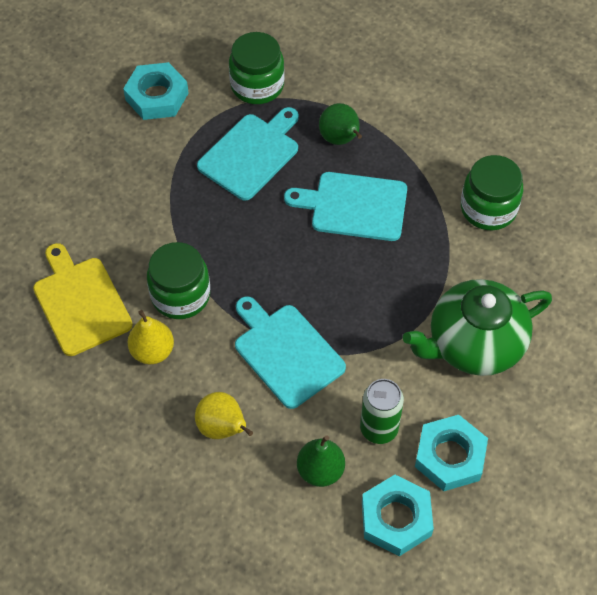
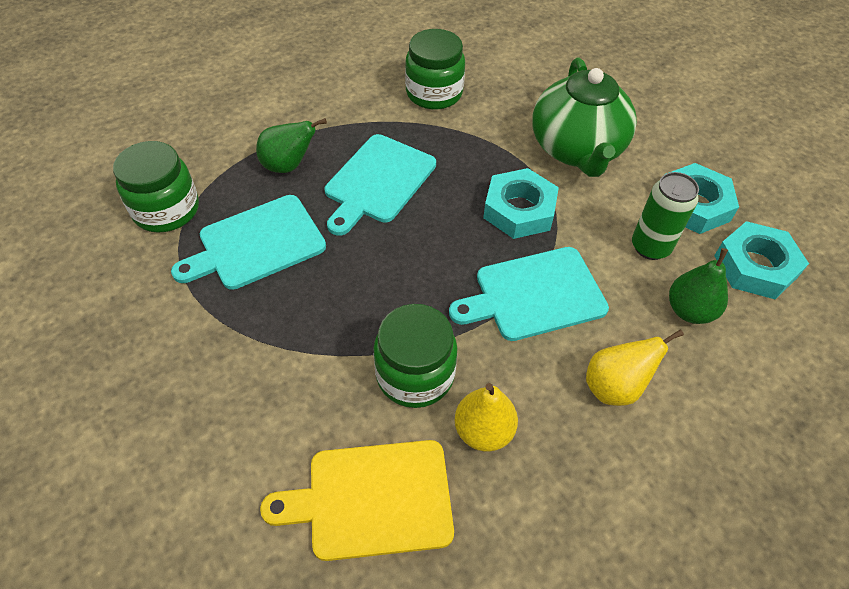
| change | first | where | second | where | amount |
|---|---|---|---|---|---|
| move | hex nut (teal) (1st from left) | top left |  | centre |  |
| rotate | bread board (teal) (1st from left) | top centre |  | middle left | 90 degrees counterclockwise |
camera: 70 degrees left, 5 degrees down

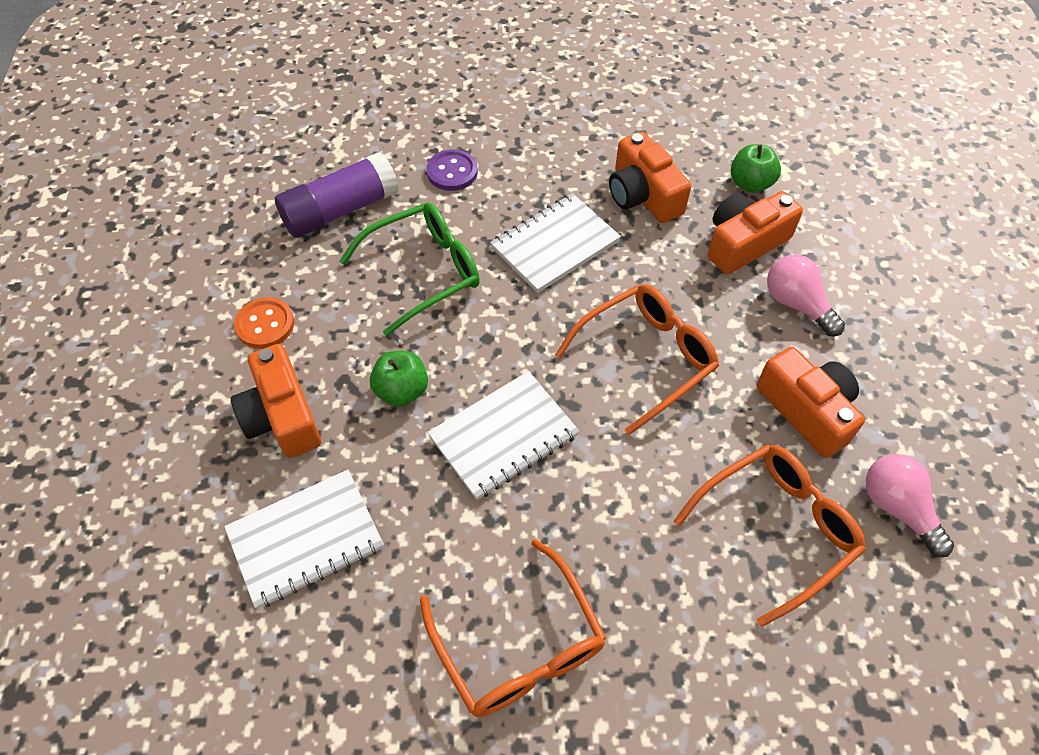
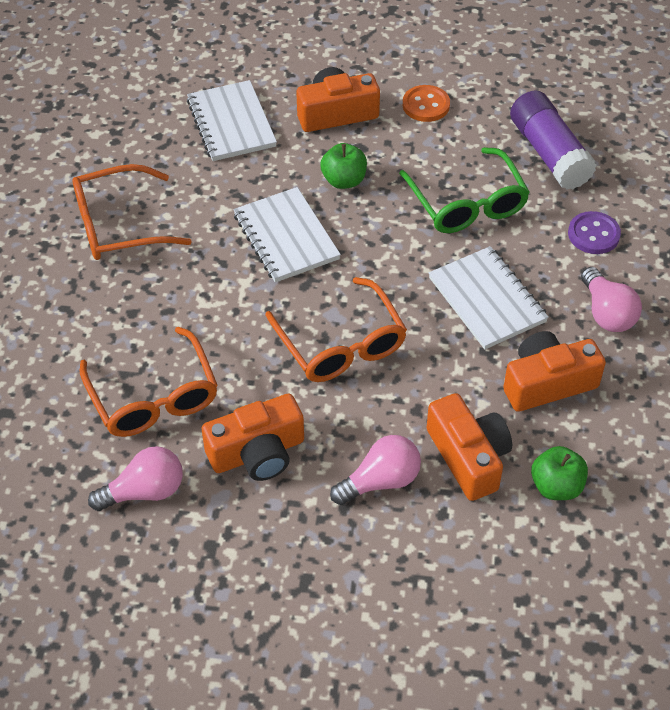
| change | first | where | second | where | amount |
|---|---|---|---|---|---|
| insert |  |  | bulb (pink) (3rd from left) | middle right |  |
camera: 100 degrees right, 5 degrees down

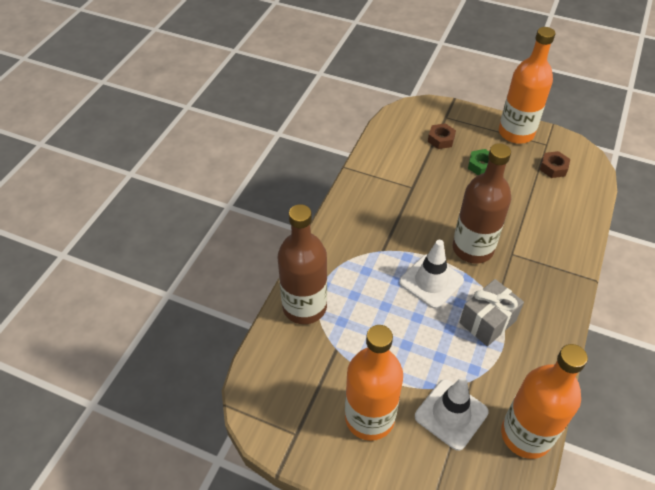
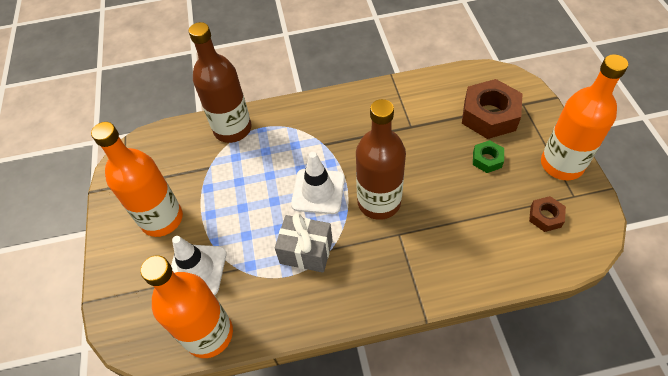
| change | first | where | second | where | amount |
|---|---|---|---|---|---|
| resize | hex nut (dark brown) (1st from left) | top right |  | top right | x1.97 |
camera: 60 degrees right, 5 degrees up

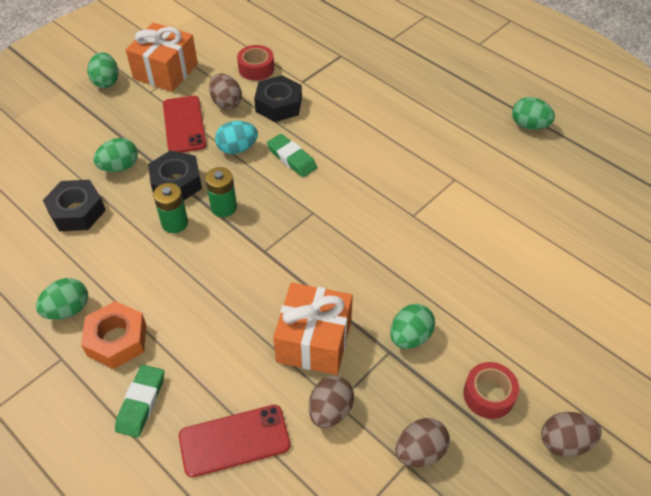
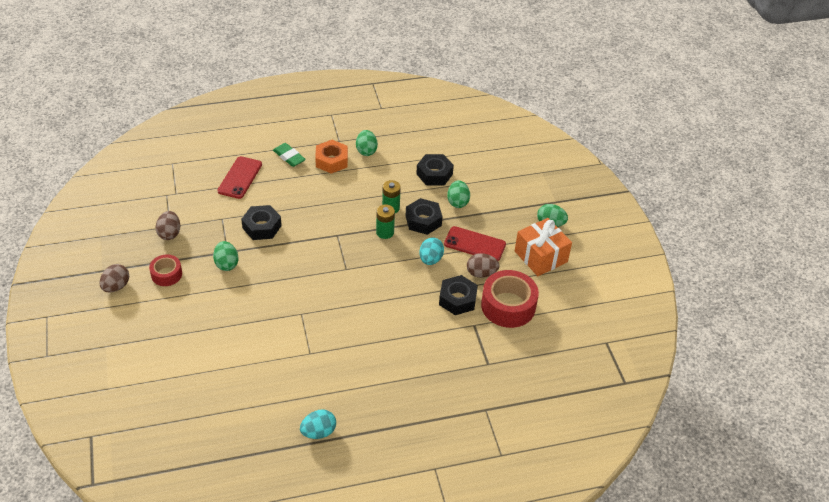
| change | first | where | second | where | amount |
|---|---|---|---|---|---|
| resize | tape (crimson) (1st from left in the first image) | top centre | tape (crimson) (2nd from left) | centre | x1.77 |
| recolor | egg shape (emerald) (5th from left) | top right | egg shape (teal) (1st from left) | bottom centre |  |
| delete | pencil eraser (emerald) (2nd from left) | top centre |  |  |  |
| replace | present (orange) (2nd from left) | centre | hex nut (jet-black) (1st from left) | middle left |  |
| delete | egg shape (dark brown) (2nd from left) | bottom centre |  |  |  |
camera: 120 degrees right, 5 degrees down

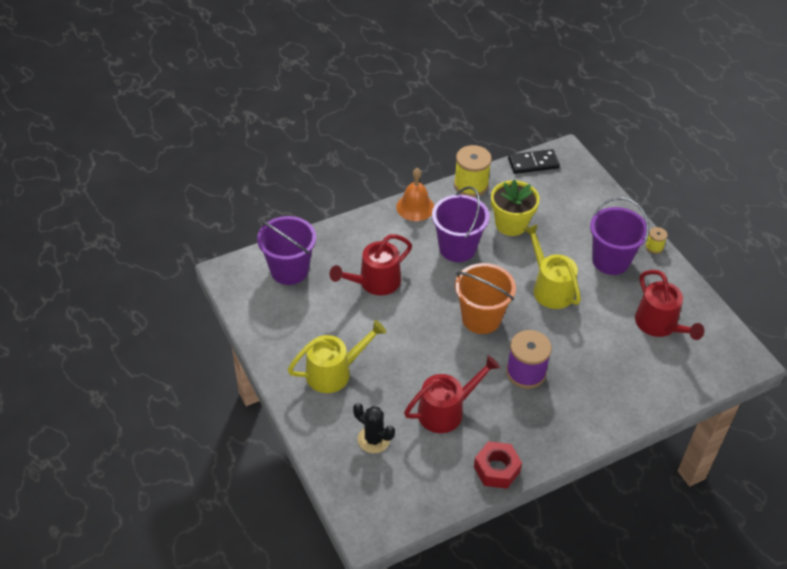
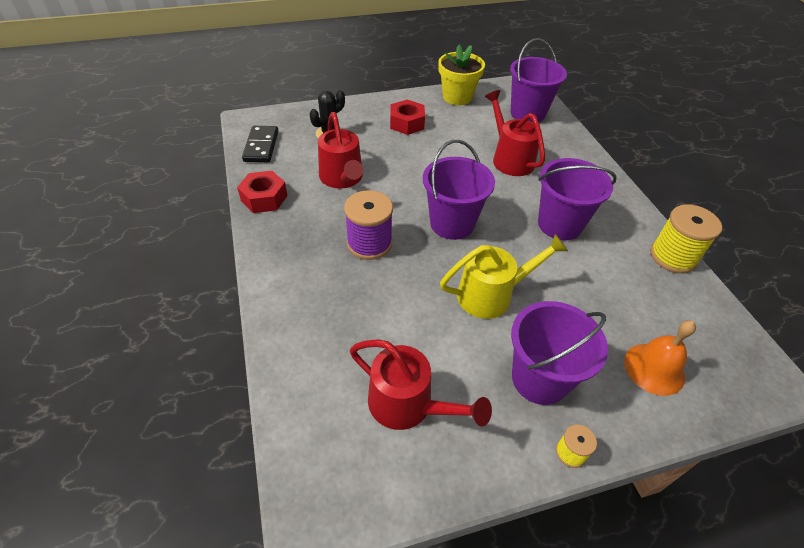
| change | first | where | second | where | amount |
|---|---|---|---|---|---|
| move | domino piece (jet-black) | top right |  | top left |  |
| move | bell (orange) | centre |  | middle right |  |
| move | potted plant (yellow) | centre |  | top centre |  |
| recolor | pail (orange) | centre | pail (royal purple) (1st from left) | centre |  |
| rotate | sprinkling can (crimson) (3rd from left in the first image) | middle right | sprinkling can (crimson) (2nd from left) | bottom centre | 135 degrees counterclockwise |
| replace | sprinkling can (yellow) (1st from left) | centre | hex nut (crimson) (2nd from left) | top centre |  |
camera: 100 degrees right, 0 degrees up

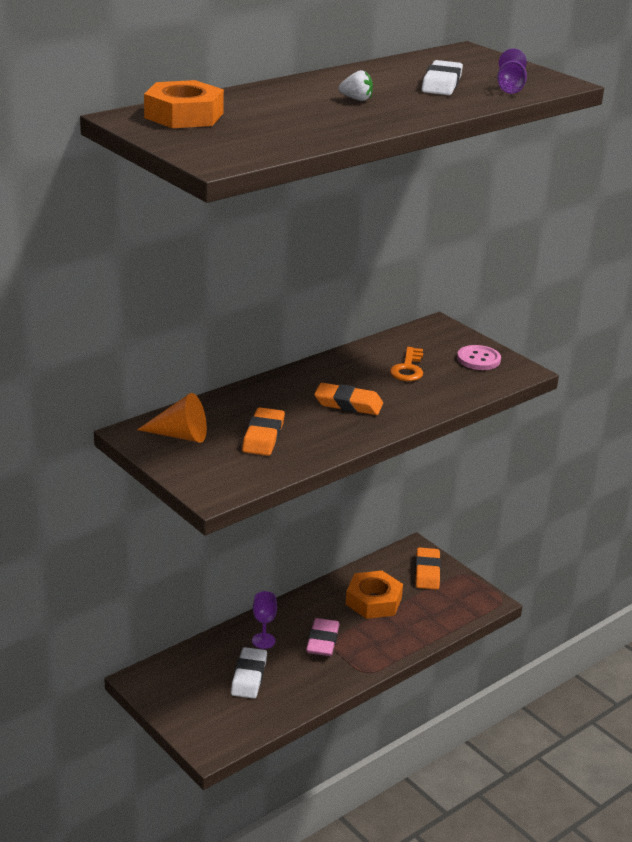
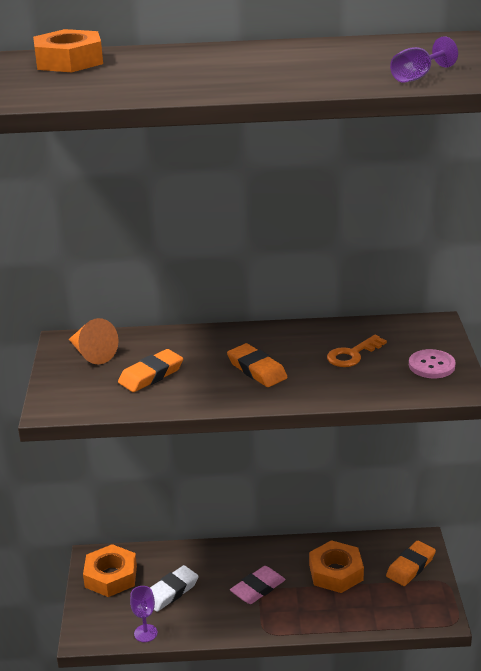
| change | first | where | second | where | amount |
|---|---|---|---|---|---|
| delete | pencil eraser (snow-white) (2nd from left) | top right |  |  |  |
| delete | strawberry (snow-white) | top centre |  |  |  |
| move | chalice (royal purple) (1st from left) | bottom centre |  | bottom left |  |
| insert |  |  | hex nut (orange) (2nd from left) | bottom left |  |
camera: 40 degrees right, 0 degrees up

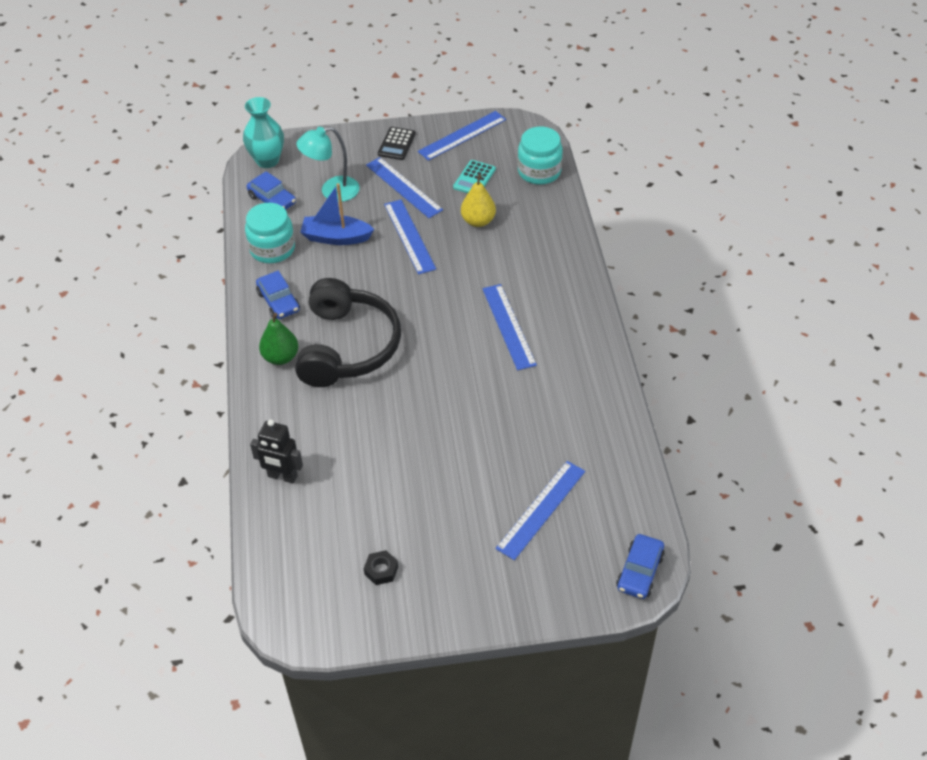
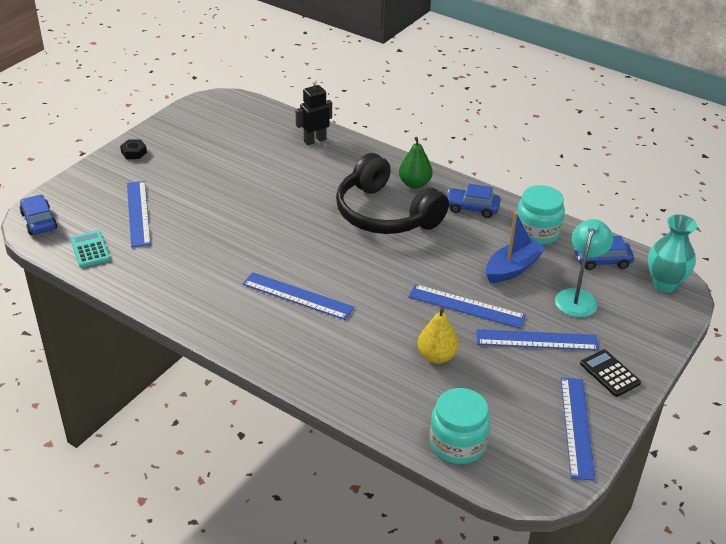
| change | first | where | second | where | amount |
|---|---|---|---|---|---|
| move | adding machine (teal) | top centre |  | middle left |  |
| move | hex nut (jet-black) | bottom centre |  | top left |  |
camera: 130 degrees right, 10 degrees down

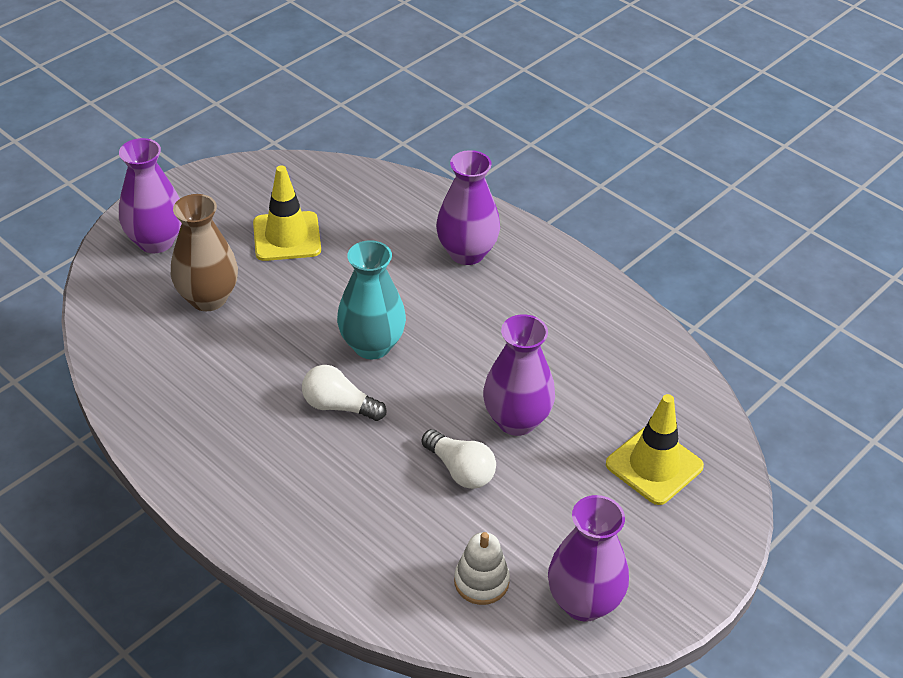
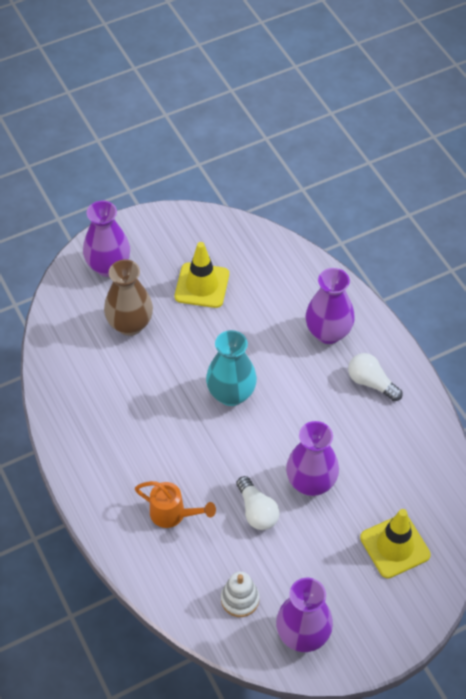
| change | first | where | second | where | amount |
|---|---|---|---|---|---|
| move | bulb (snow-white) (1st from left in the first image) | centre | bulb (snow-white) (2nd from left) | middle right |  |
| insert |  |  | sprinkling can (orange) | bottom centre |  |
camera: 20 degrees right, 10 degrees up

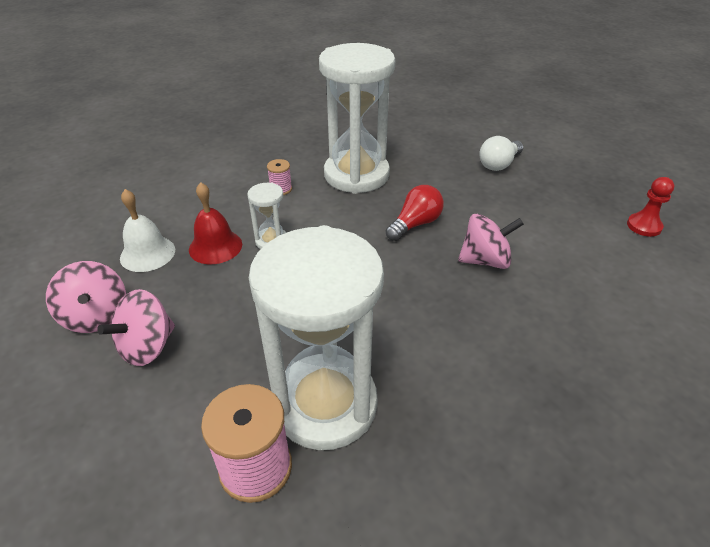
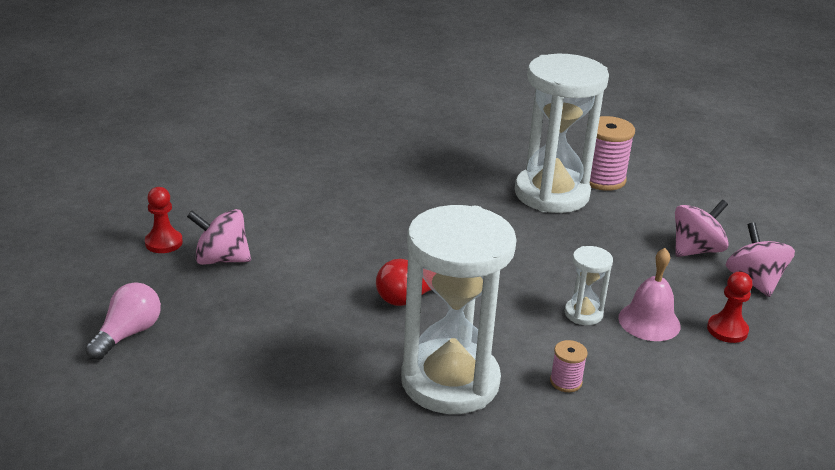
| change | first | where | second | where | amount |
|---|---|---|---|---|---|
| delete | bulb (snow-white) | top right |  |  |  |
| recolor | bell (crimson) | middle left | bell (pink) | middle right |  |
| replace | bell (snow-white) | middle left | chess pawn (crimson) (2nd from left) | middle right |  |
| move | toy top (pink) (3rd from left in the first image) | middle right | toy top (pink) (1st from left) | middle left |  |
| insert |  |  | bulb (pink) | bottom left |  |
camera: 165 degrees left, 10 degrees down

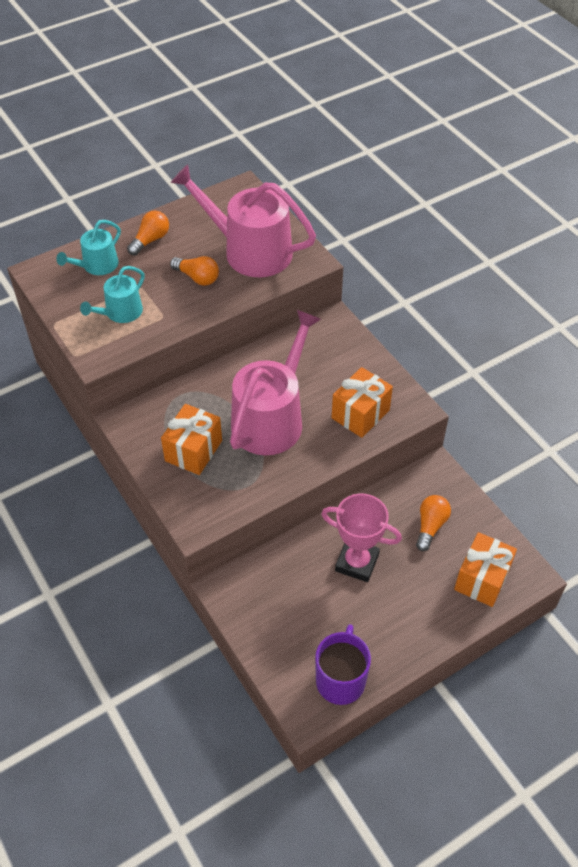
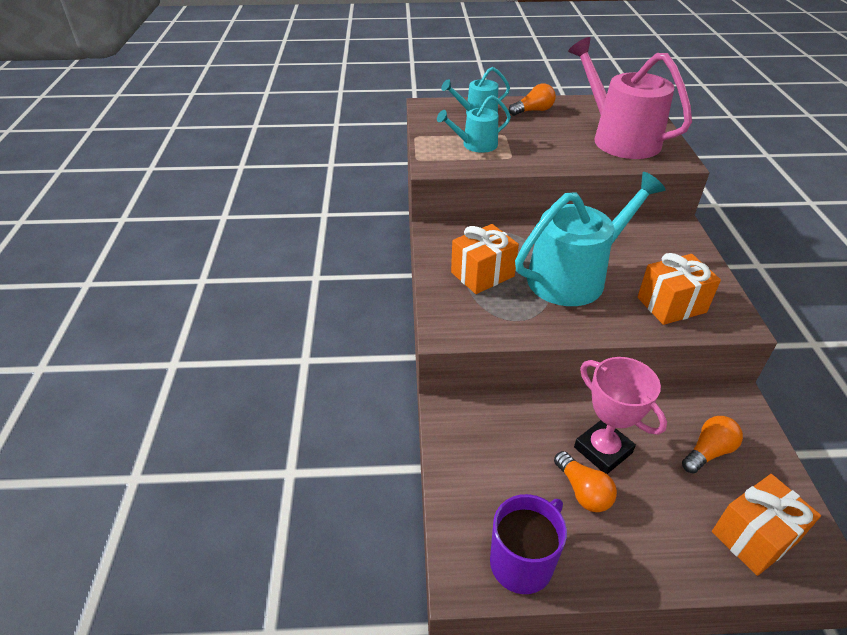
| change | first | where | second | where | amount |
|---|---|---|---|---|---|
| move | bulb (orange) (2nd from left) | top centre |  | bottom right |  |
| recolor | sprinkling can (pink) (2nd from left) | centre | sprinkling can (teal) (3rd from left) | middle right |  |
camera: 30 degrees right, 10 degrees down

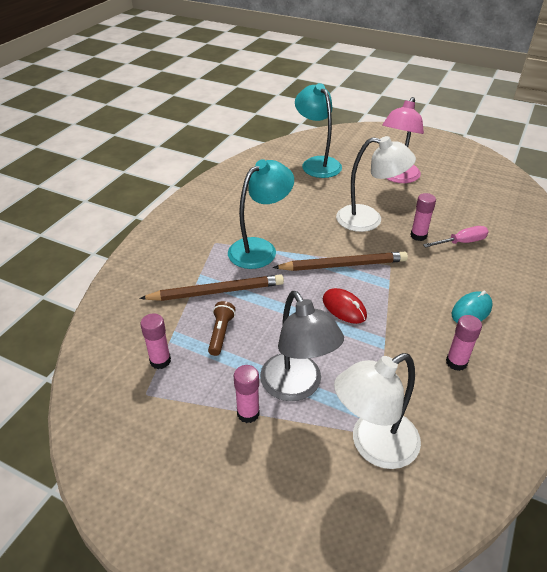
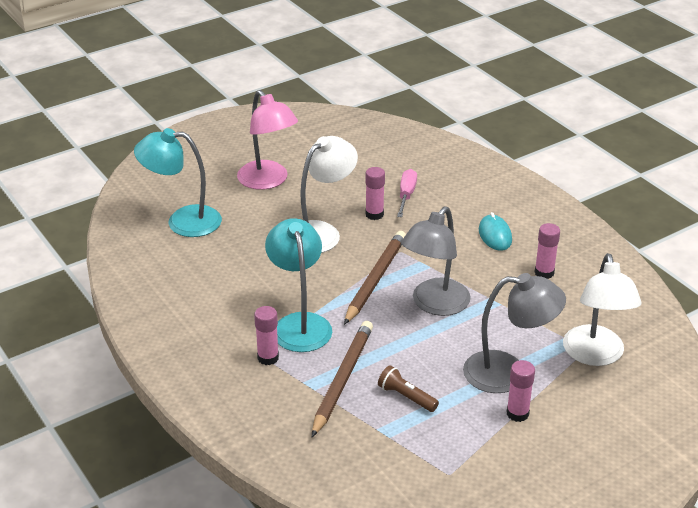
| change | first | where | second | where | amount |
|---|---|---|---|---|---|
| replace | PC mouse (crimson) | centre | reading lamp (grey) (1st from left) | centre |  |
| move | stick of glue (pink) (1st from left) | middle left |  | centre |  |
camera: 60 degrees left, 5 degrees down

